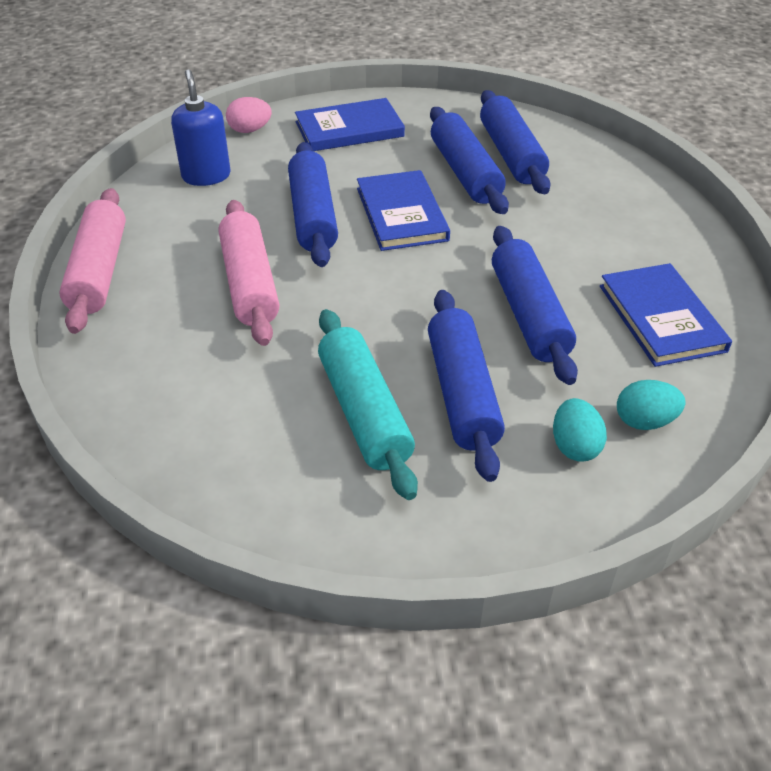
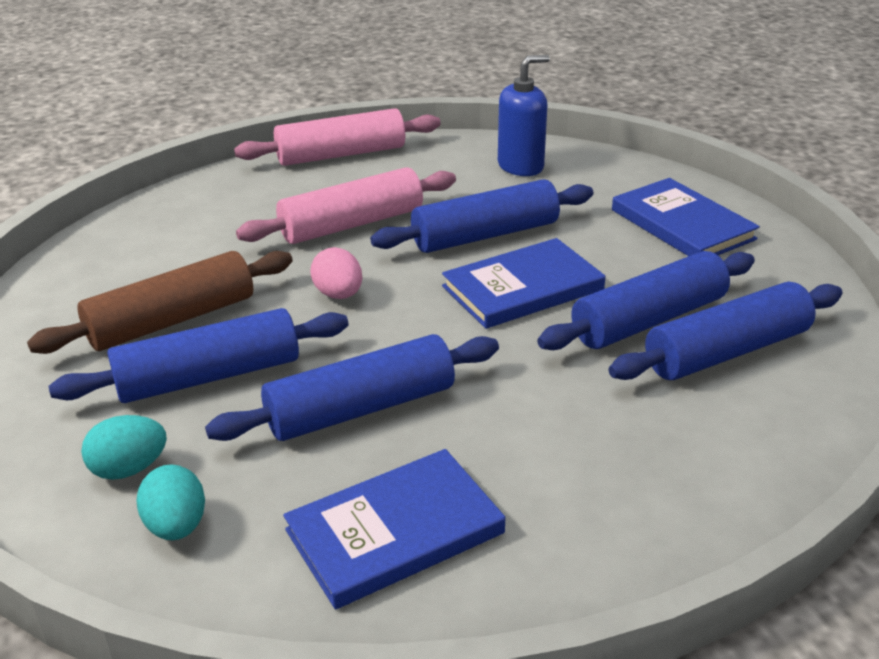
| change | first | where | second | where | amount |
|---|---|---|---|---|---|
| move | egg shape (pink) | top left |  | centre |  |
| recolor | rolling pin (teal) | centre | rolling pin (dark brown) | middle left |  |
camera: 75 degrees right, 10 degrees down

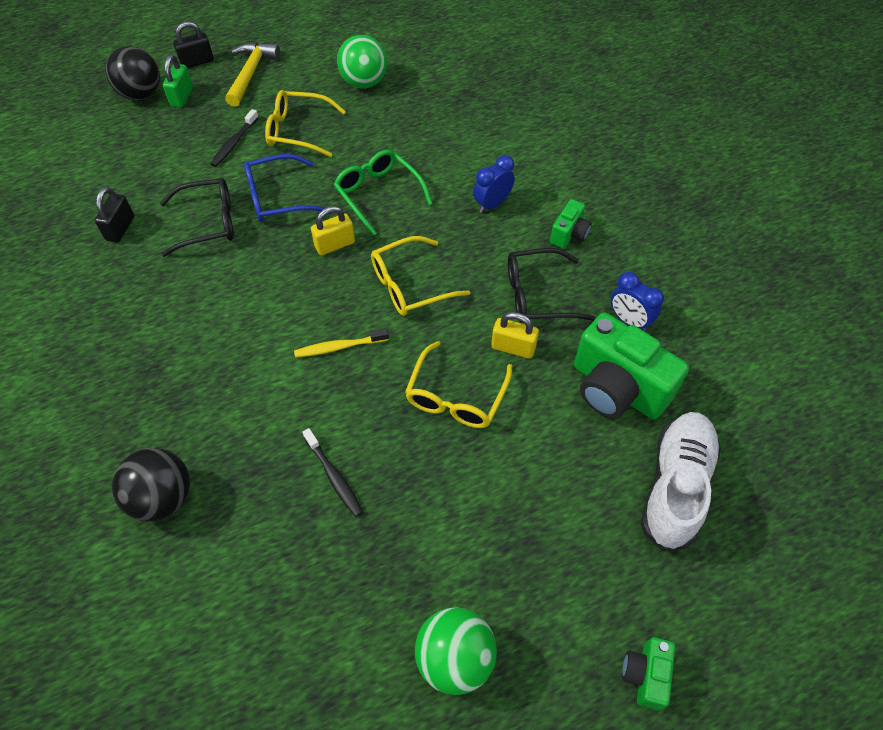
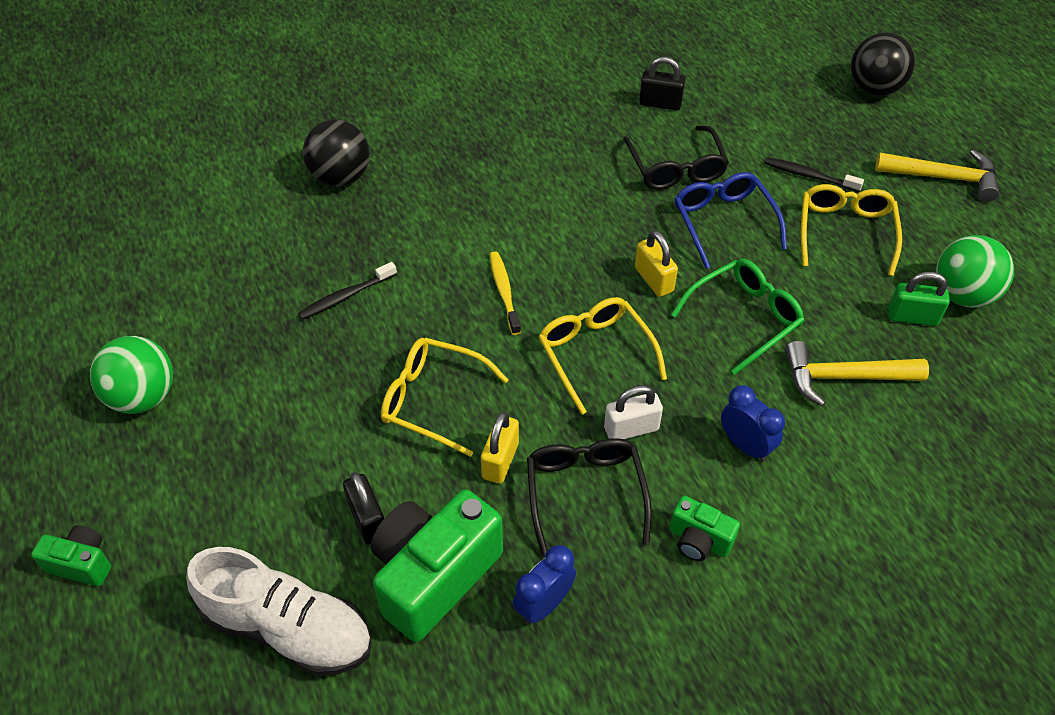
| change | first | where | second | where | amount |
|---|---|---|---|---|---|
| move | padlock (jet-black) (2nd from left in the first image) | top left | padlock (jet-black) (1st from left) | bottom centre |  |
| move | padlock (emerald) | top left |  | middle right |  |
| insert |  |  | claw hammer (yellow) (1st from left) | middle right |  |
| insert |  |  | padlock (snow-white) | centre |  |
camera: 90 degrees right, 5 degrees down

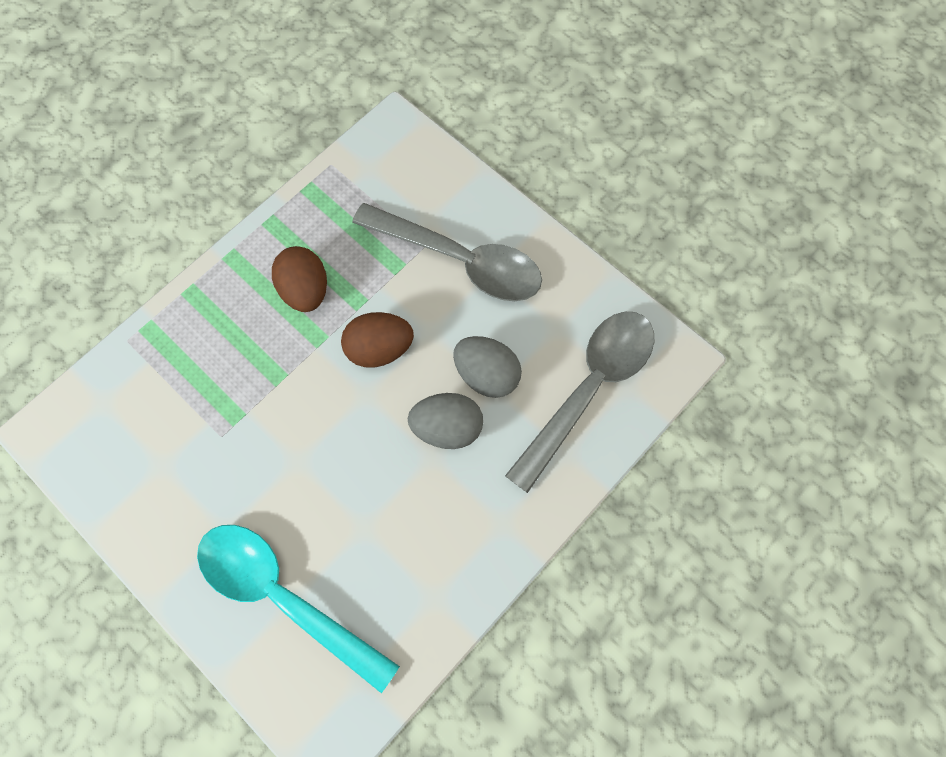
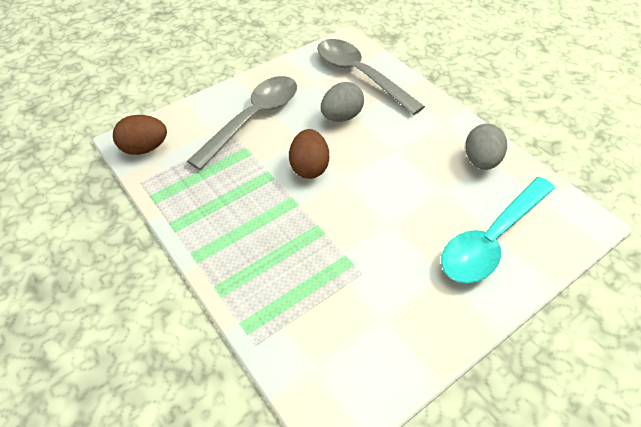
| change | first | where | second | where | amount |
|---|---|---|---|---|---|
| move | egg shape (dark brown) (1st from left) | middle left |  | top left |  |
| move | egg shape (grey) (1st from left in the first image) | centre | egg shape (grey) (2nd from left) | middle right |  |
camera: 80 degrees left, 20 degrees down

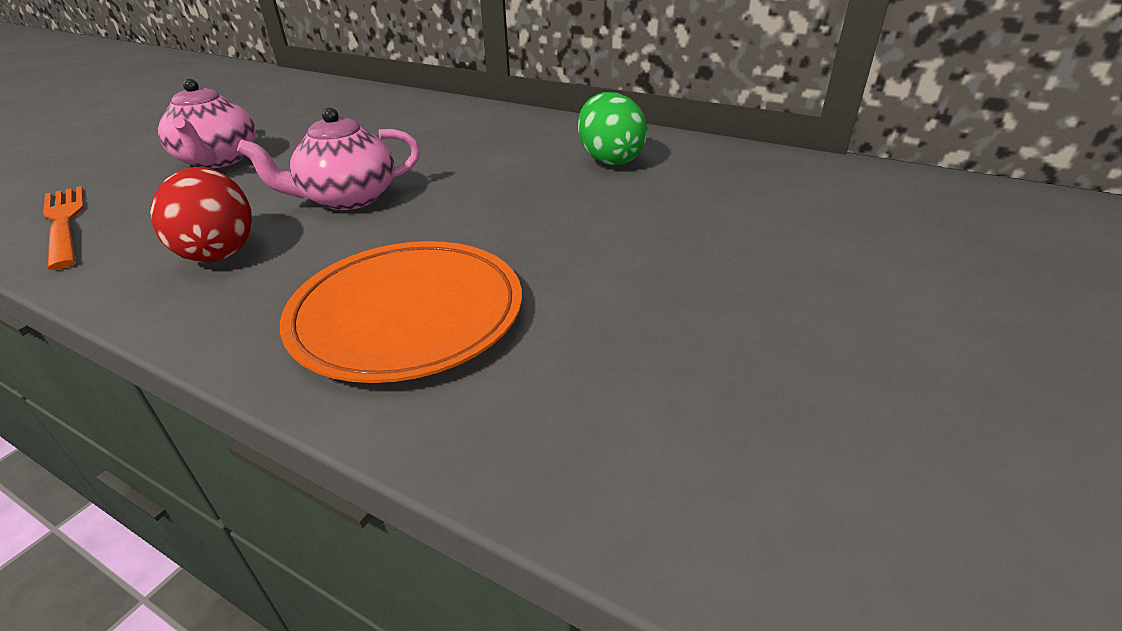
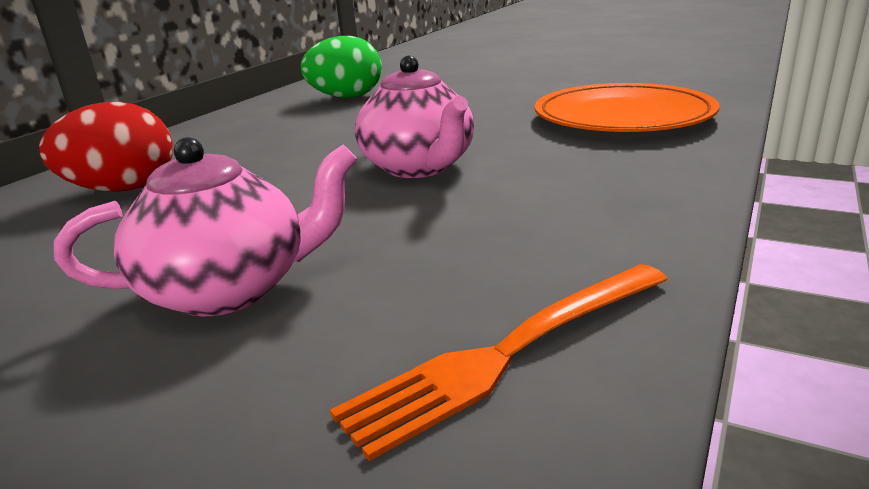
| change | first | where | second | where | amount |
|---|---|---|---|---|---|
| move | egg shape (crimson) | middle left |  | top left |  |
camera: 90 degrees left, 10 degrees down

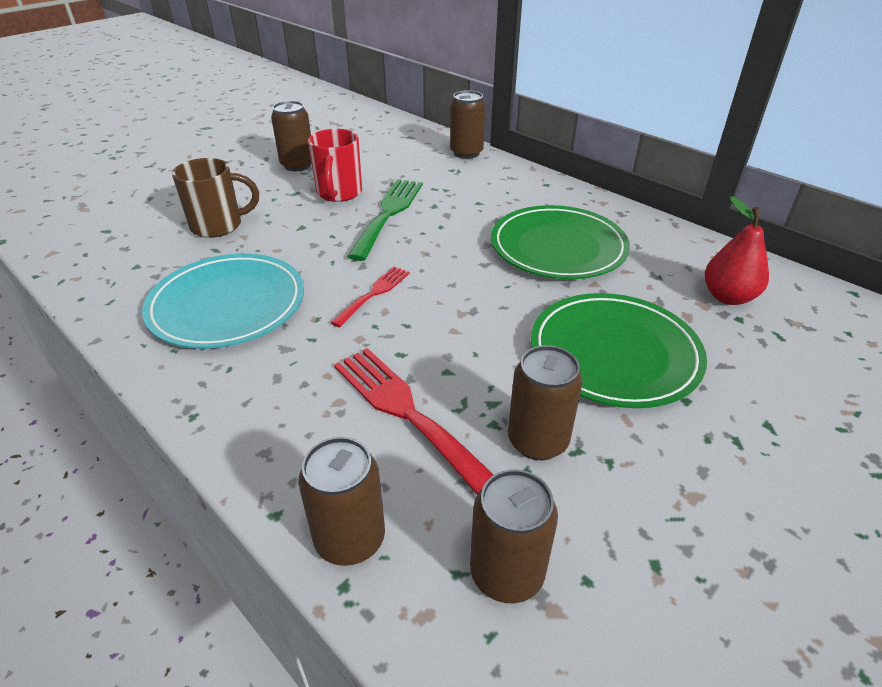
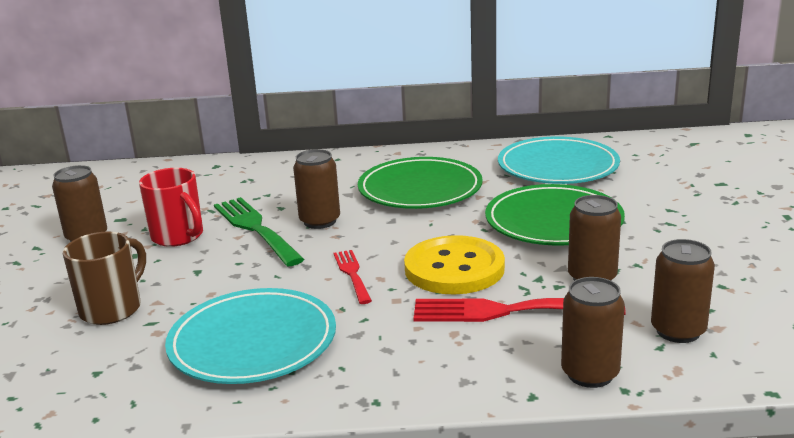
| change | first | where | second | where | amount |
|---|---|---|---|---|---|
| move | soda can (dark brown) (3rd from left in the first image) | top centre | soda can (dark brown) (2nd from left) | centre |  |
| replace | toy pear (crimson) | middle right | dinner plate (teal) (2nd from left) | middle right |  |
| insert |  |  | shirt button (yellow) | centre |  |
camera: 45 degrees left, 15 degrees down

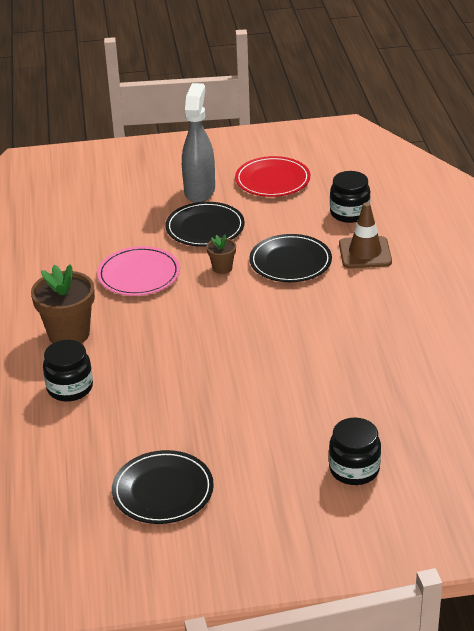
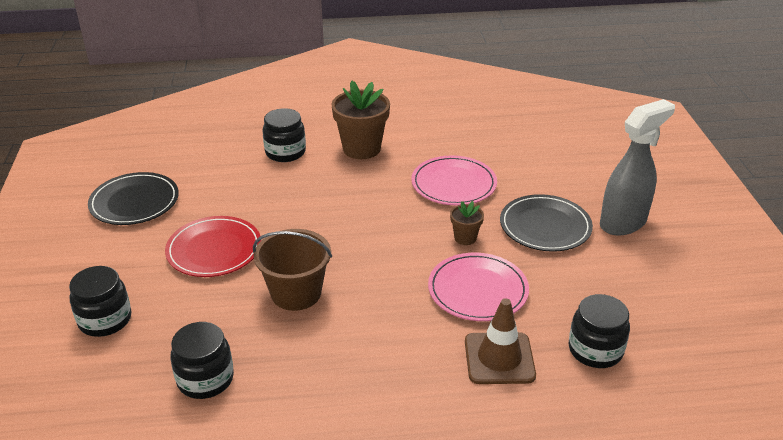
| change | first | where | second | where | amount |
|---|---|---|---|---|---|
| rotate | spray cleaner (grey) | top centre |  | middle right | 45 degrees counterclockwise |
| move | dinner plate (crimson) | top centre |  | middle left |  |
| recolor | dinner plate (jet-black) (3rd from left) | centre | dinner plate (pink) (2nd from left) | centre |  |
| insert |  |  | pail (dark brown) | centre |  |
| insert |  |  | jar (jet-black) (2nd from left) | bottom left |  |
camera: 90 degrees right, 0 degrees up

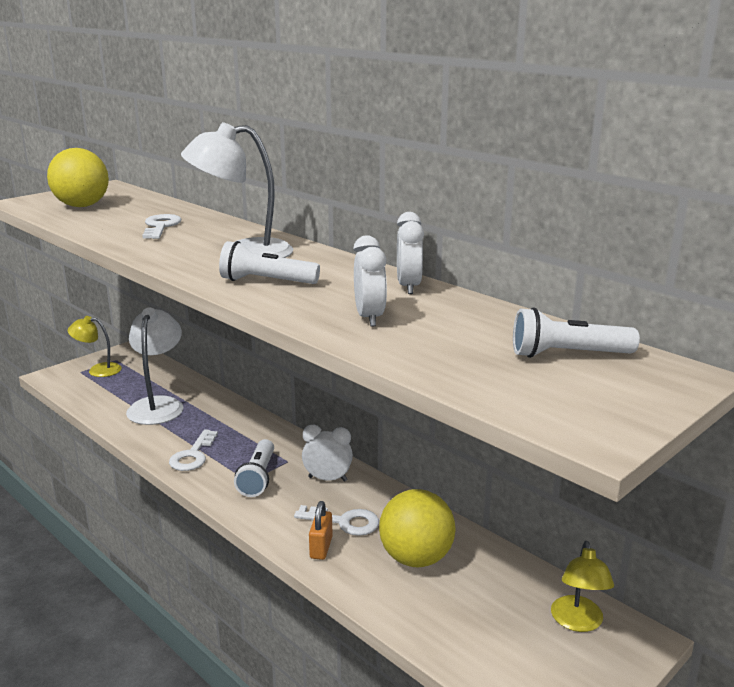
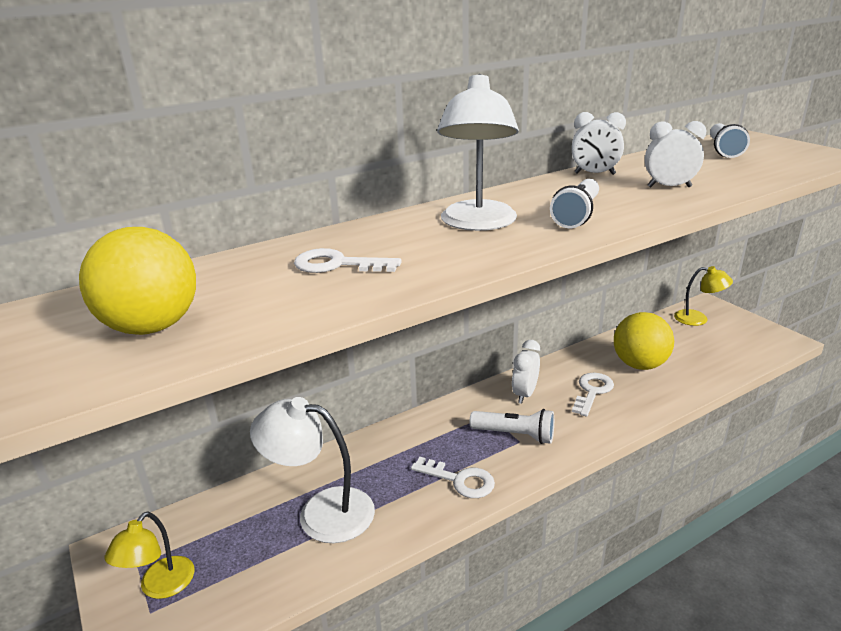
| change | first | where | second | where | amount |
|---|---|---|---|---|---|
| delete | padlock (orange) | bottom centre |  |  |  |
camera: 75 degrees left, 5 degrees up

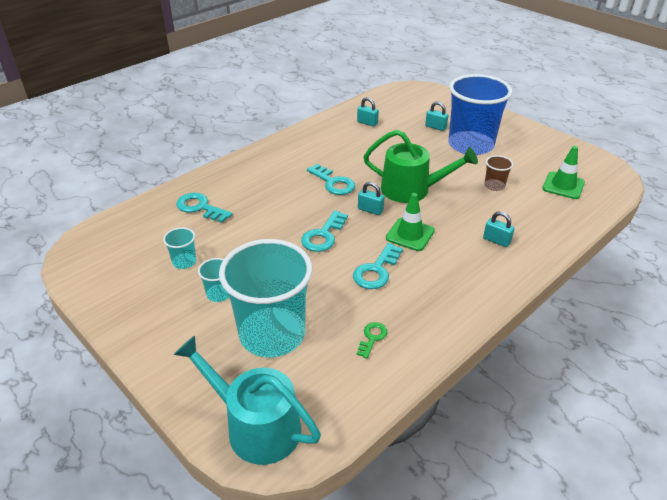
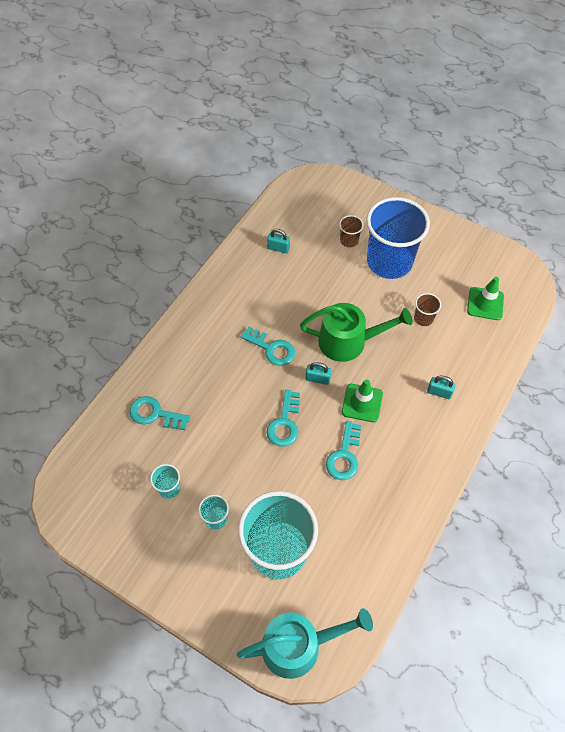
| change | first | where | second | where | amount |
|---|---|---|---|---|---|
| replace | padlock (teal) (3rd from left) | top centre | cup (dark brown) (1st from left) | top centre |  |
| delete | key (emerald) | bottom centre |  |  |  |
| rotate | sprinkling can (teal) | bottom centre |  | bottom centre | 150 degrees clockwise |
camera: 15 degrees left, 20 degrees up

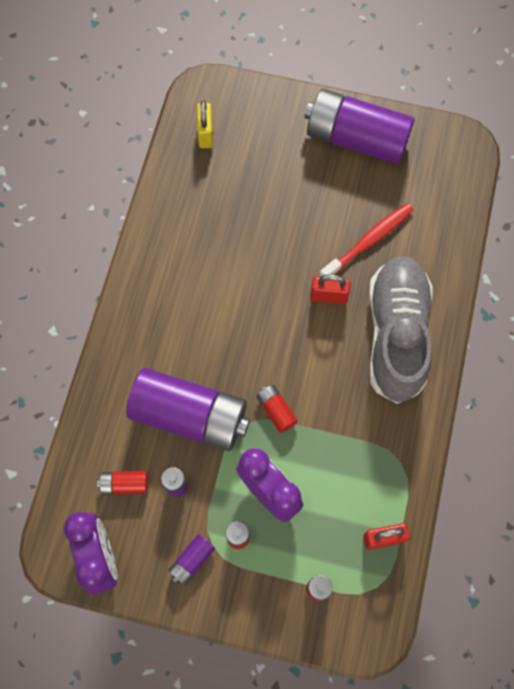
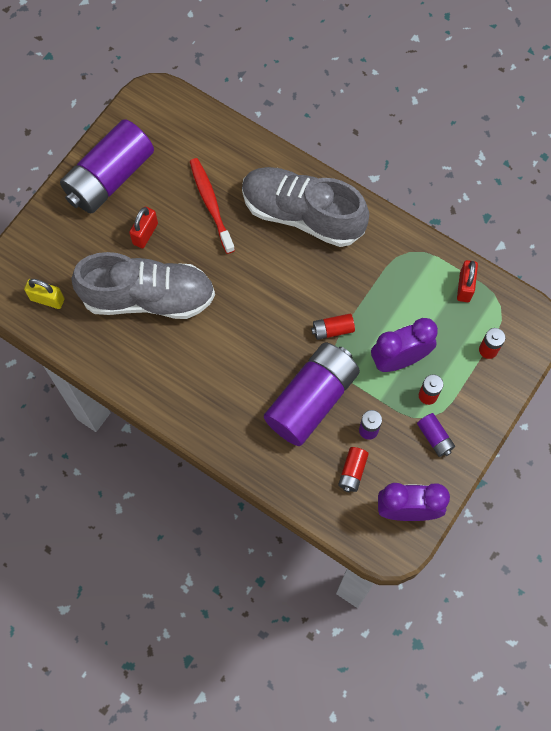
| change | first | where | second | where | amount |
|---|---|---|---|---|---|
| move | padlock (crimson) (1st from left) | centre |  | top left |  |
| insert |  |  | shoe (grey) (1st from left) | middle left |  |
camera: 70 degrees left, 0 degrees up

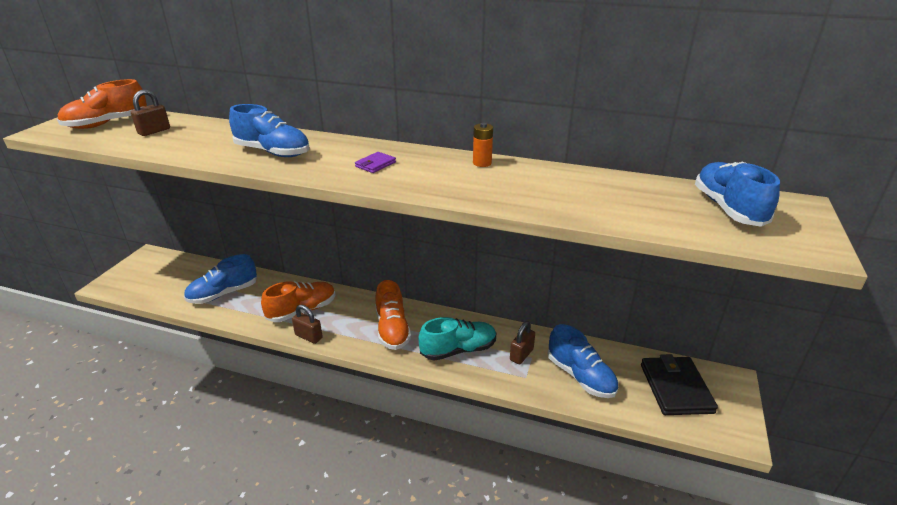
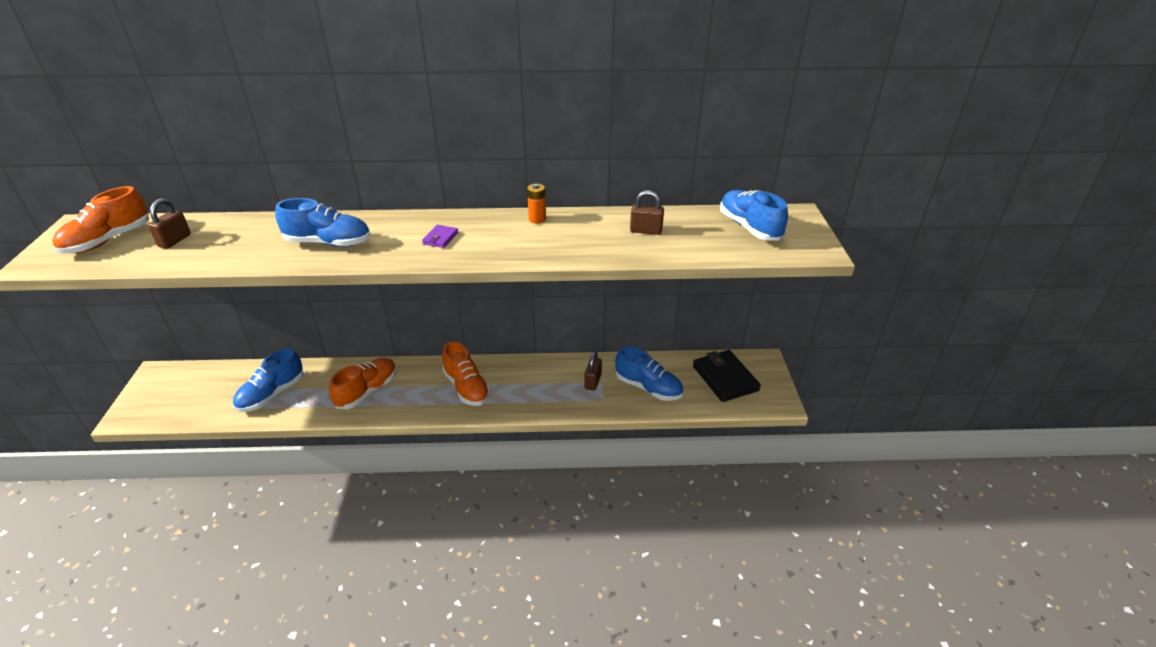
| change | first | where | second | where | amount |
|---|---|---|---|---|---|
| move | padlock (dark brown) (2nd from left in the first image) | centre | padlock (dark brown) (3rd from left) | top centre |  |
| delete | shoe (teal) | bottom centre |  |  |  |
camera: 20 degrees left, 5 degrees up

